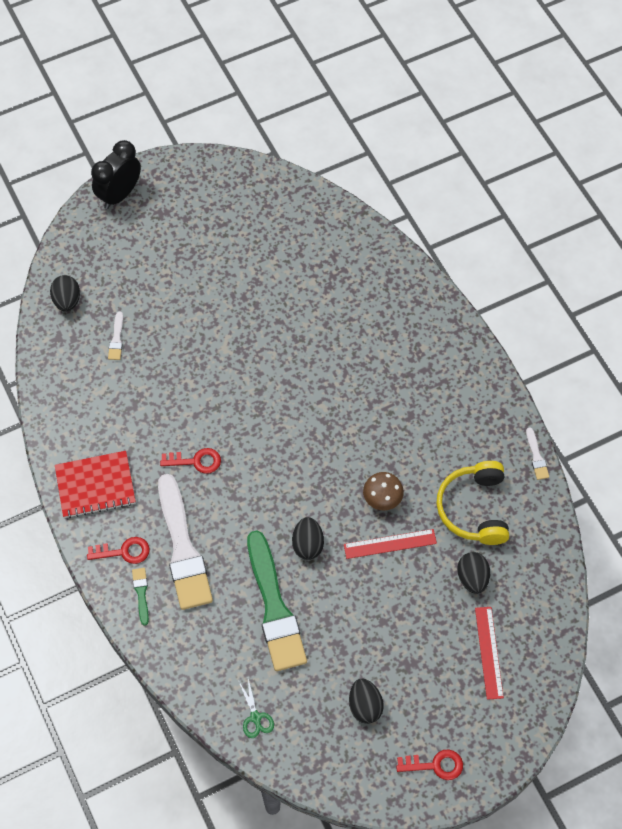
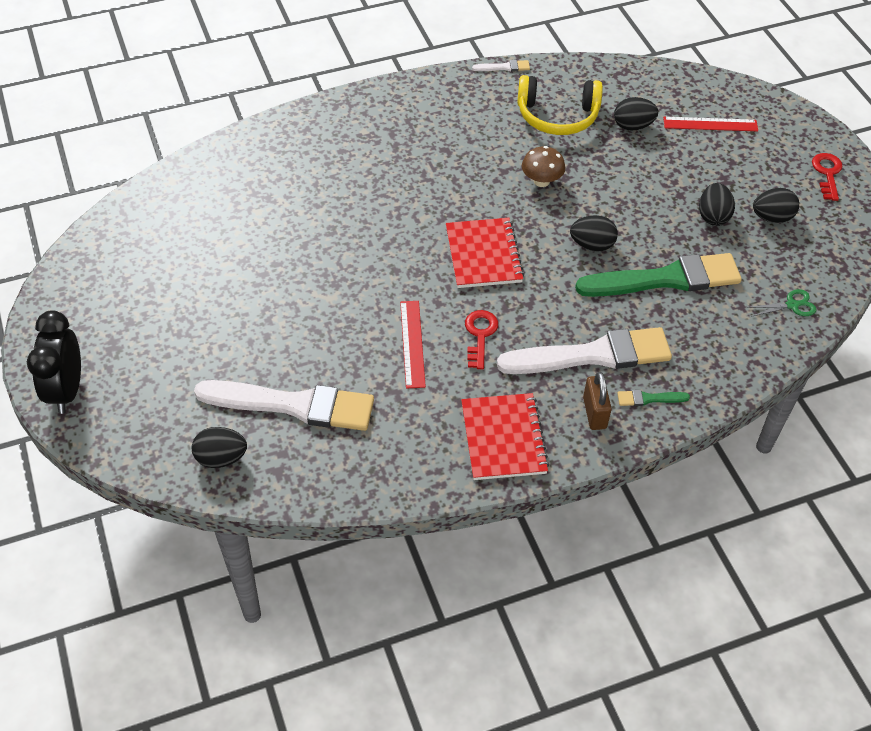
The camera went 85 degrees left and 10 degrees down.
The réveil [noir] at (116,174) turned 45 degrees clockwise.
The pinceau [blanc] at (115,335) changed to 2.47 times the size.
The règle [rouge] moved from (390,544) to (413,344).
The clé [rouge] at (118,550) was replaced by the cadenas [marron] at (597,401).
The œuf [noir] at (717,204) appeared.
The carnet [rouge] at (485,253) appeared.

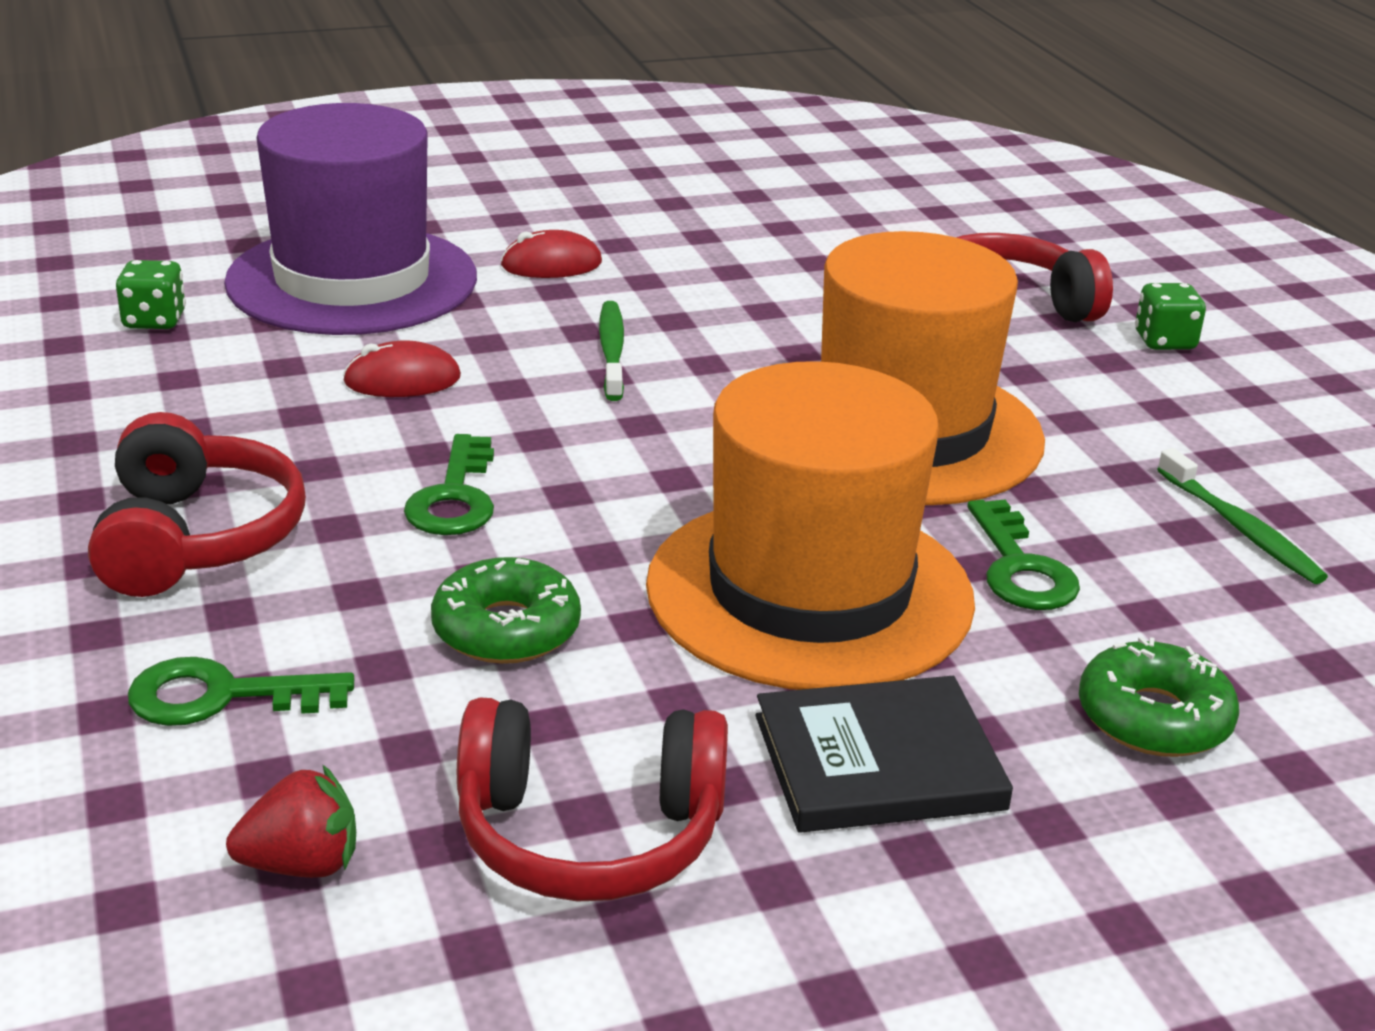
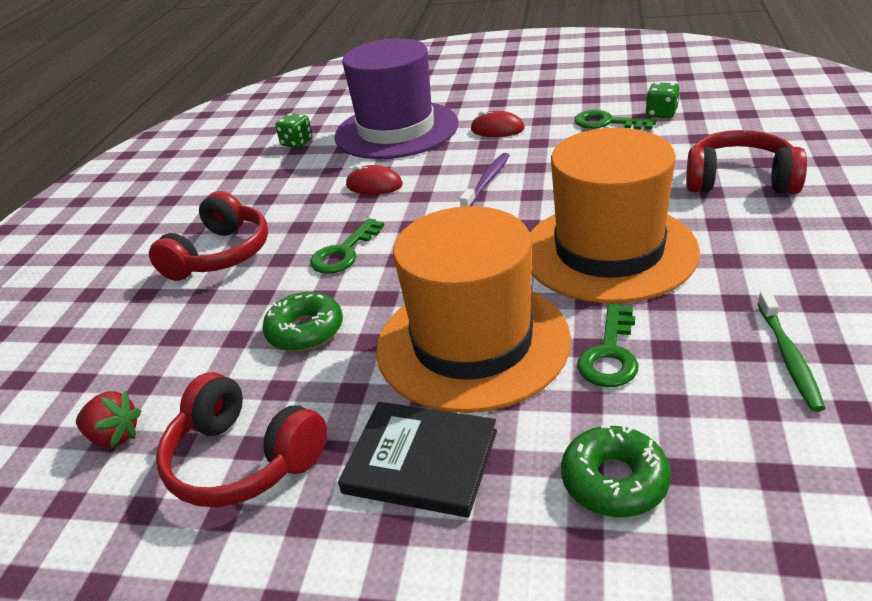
The camera went 35 degrees right and 5 degrees up.
The dé [vert] moved from (1170,316) to (662,100).
The brosse à dents [vert] at (611,351) became the brosse à dents [violet] at (485,180).
The clé [vert] moved from (241,691) to (615,120).

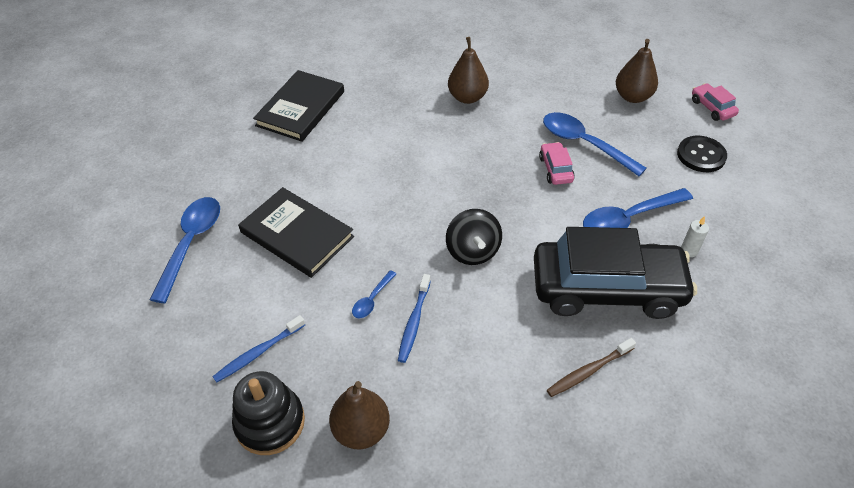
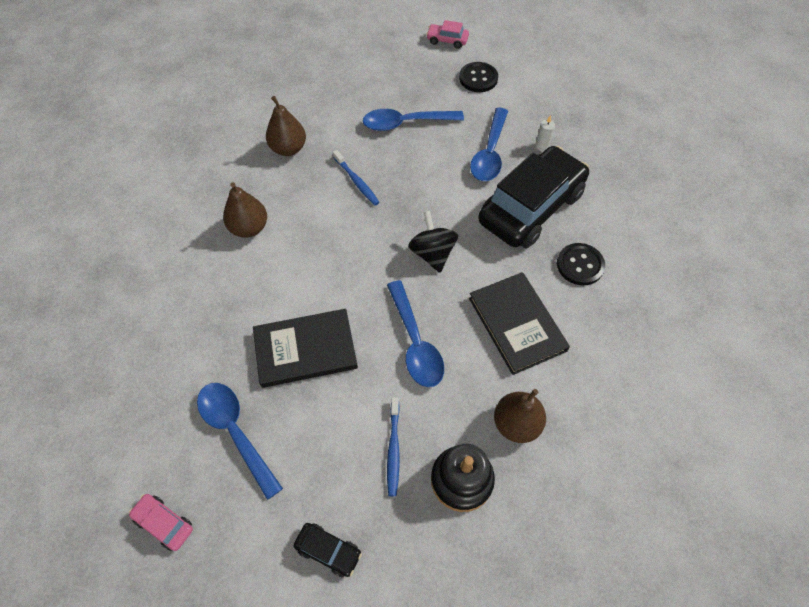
The camera went 50 degrees left and 10 degrees up.
The poire [marron] moved from (637,71) to (245,210).
The livre [noir] moved from (298,106) to (519,323).
The voiture [rose] moved from (557,163) to (161,522).
The toupie [noir] at (474,237) turned 135 degrees counterclockwise.
The cuillère [bleu] at (374,294) changed to 2.04 times the size.
The brosse à dents [bleu] moved from (414,318) to (356,177).
The brosse à dents [marron] at (591,367) was replaced by the bouton [noir] at (581,264).
The voiture [noir] at (328,550) appeared.

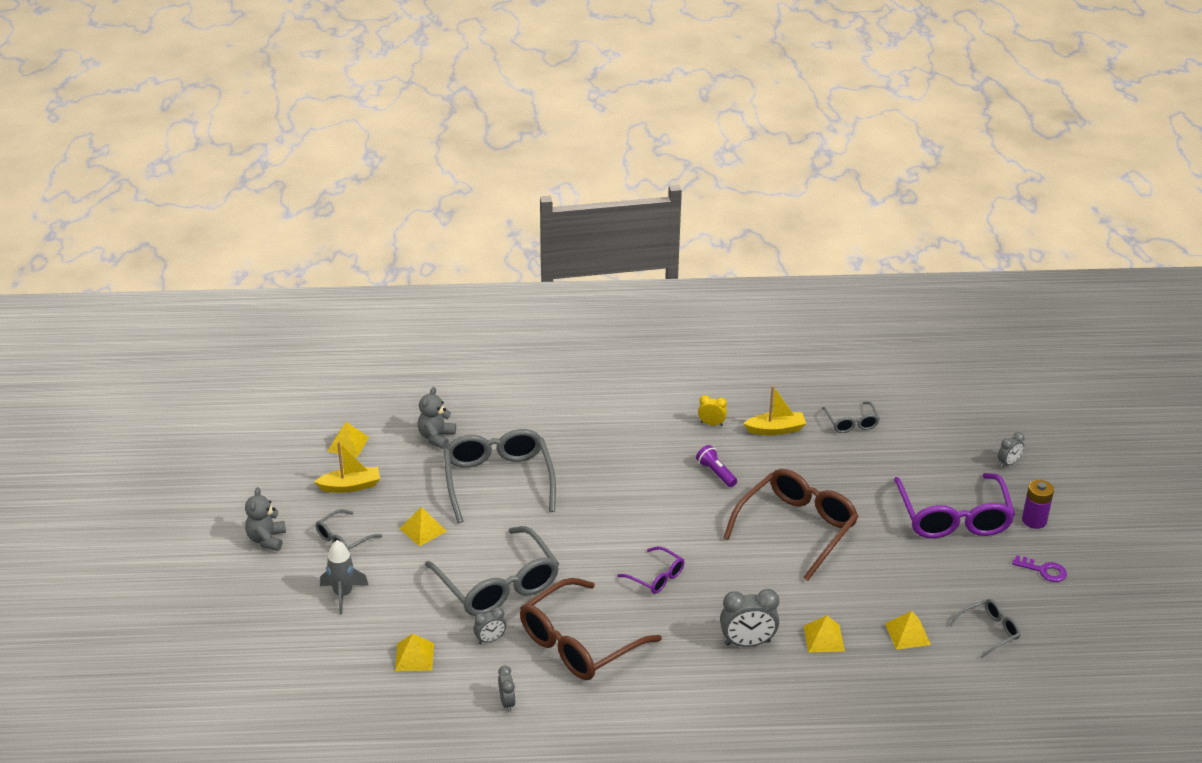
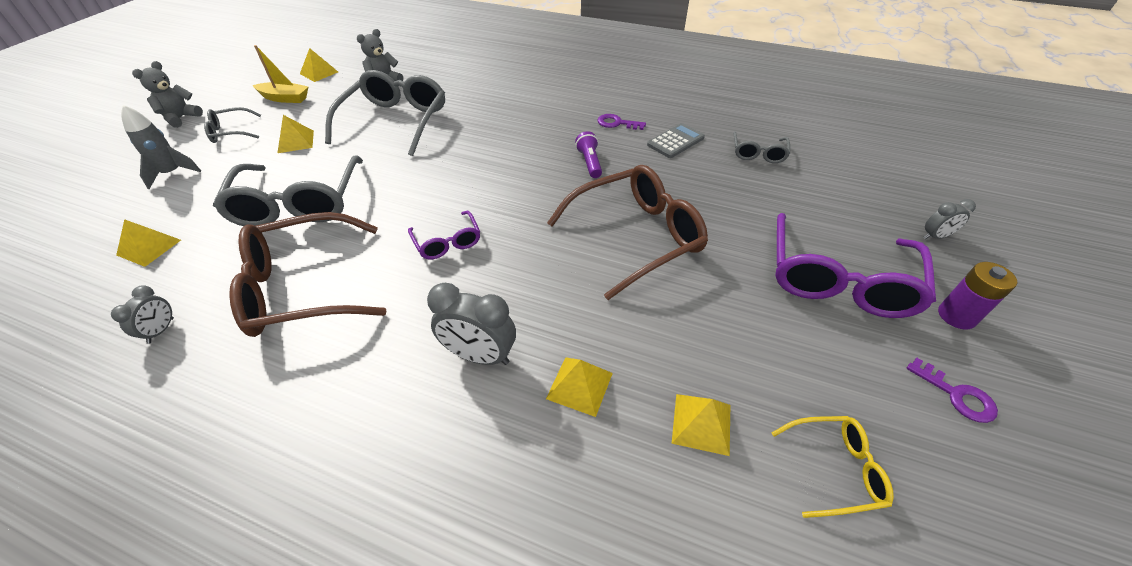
The camera went 25 degrees right and 10 degrees up.
The bateau [jaune] at (774,410) was replaced by the calculatrice [gris] at (676,140).
The réveil [jaune] at (712,410) was replaced by the clé [violet] at (622,122).
The lunettes [gris] at (985,629) became the lunettes [jaune] at (832,467).
The réveil [gris] at (489,625) disappeared.

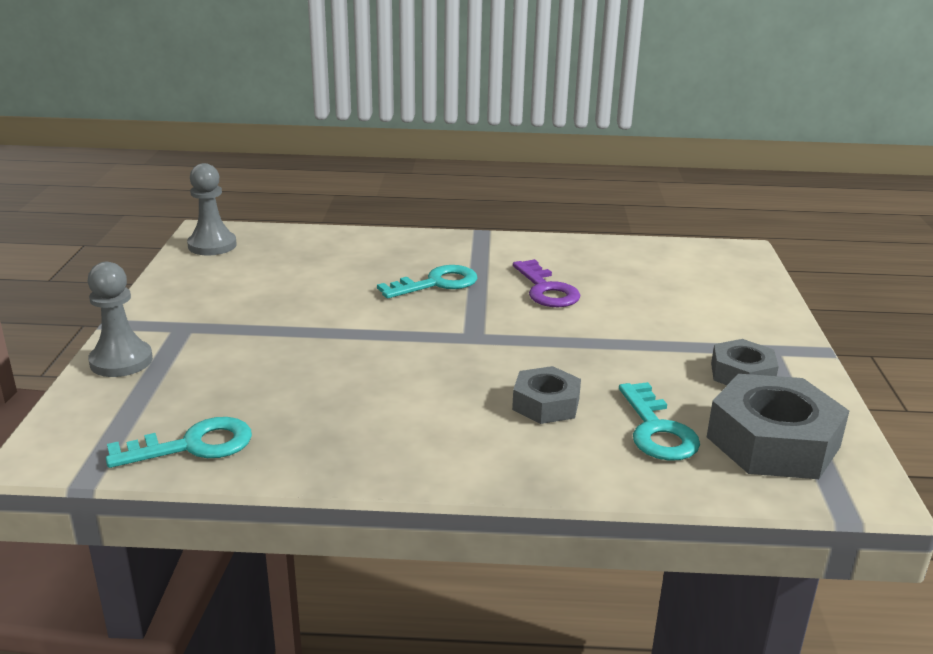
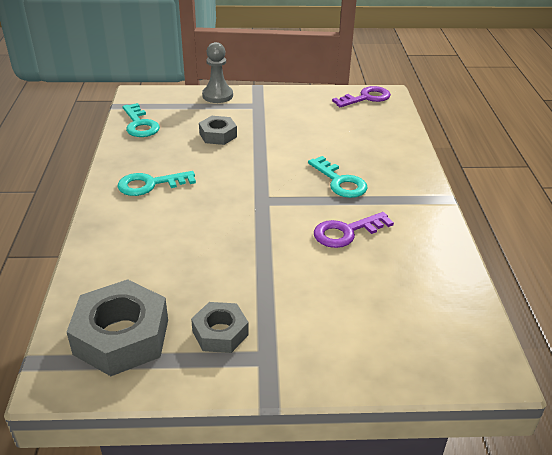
The camera went 85 degrees right and 10 degrees up.
The pion [gris] at (212,209) was replaced by the clé [violet] at (361,96).
The écrou [gris] moved from (546,395) to (218,130).
The clé [turquoise] moved from (659,421) to (157,183).

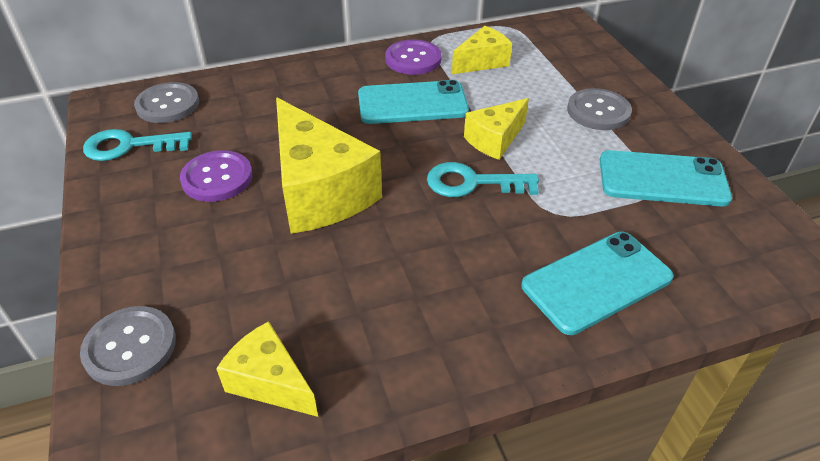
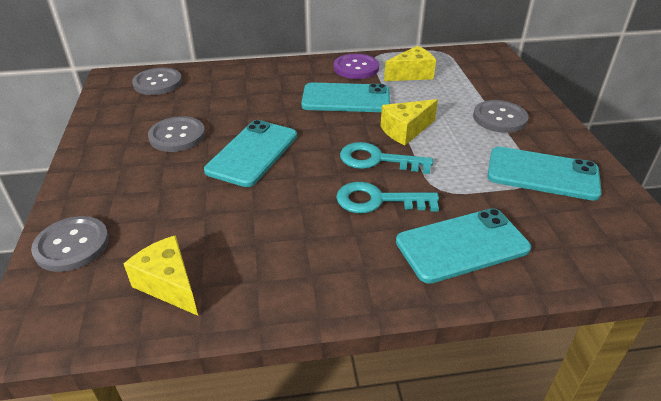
The camera went 10 degrees right and 5 degrees down.
The fromage [jaune] at (329,166) was replaced by the téléphone [turquoise] at (250,153).
The clé [turquoise] moved from (137,145) to (387,197).
The bouton [violet] at (216,176) became the bouton [gris] at (176,134).

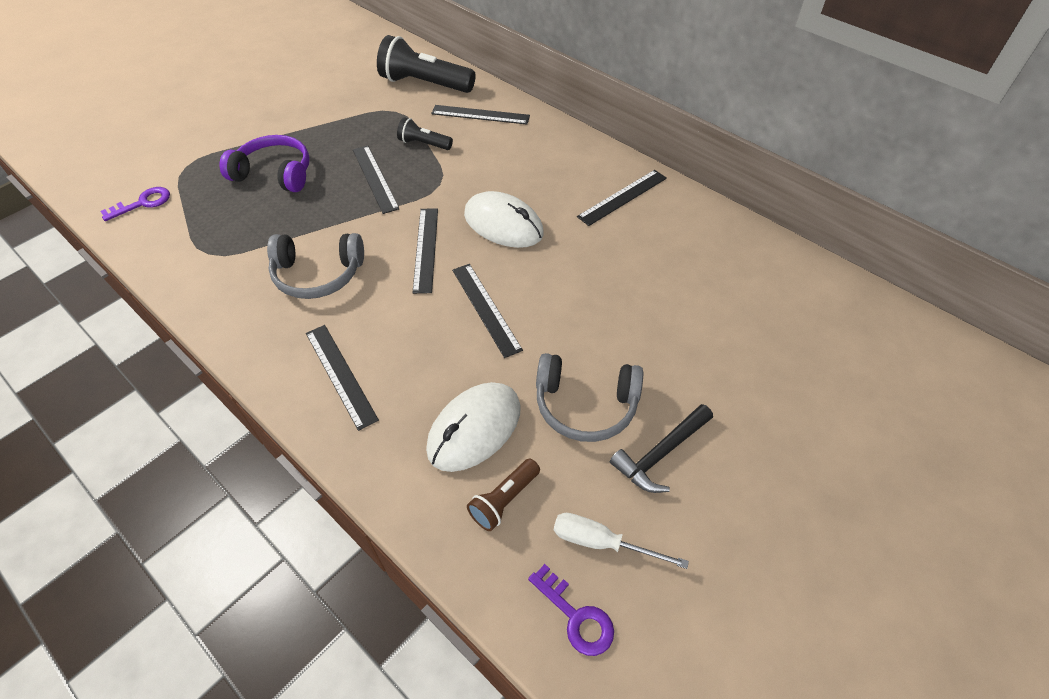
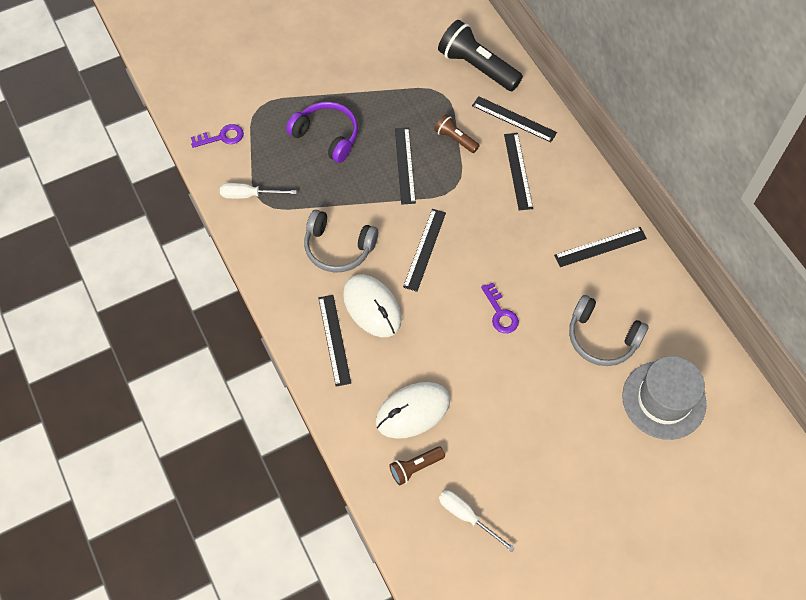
The camera went 20 degrees right and 10 degrees up.
The lampe de poche [noir] at (425,133) became the lampe de poche [marron] at (457,133).
The souris [blanc] moved from (504,219) to (372,305).
The règle [noir] moved from (487,311) to (518,171).
The casque audio [gris] moved from (589,397) to (609,330).
The marteau [noir] at (661,448) disappeared.
The clé [violet] moved from (571,610) to (500,308).
The tournevis [blanc] at (258,191) appeared.
The chapeau [gris] at (664,398) appeared.

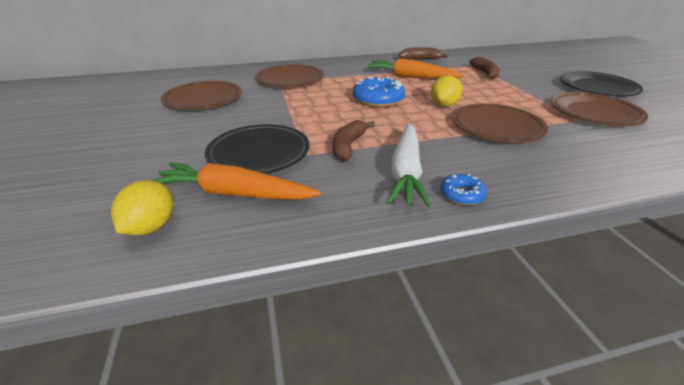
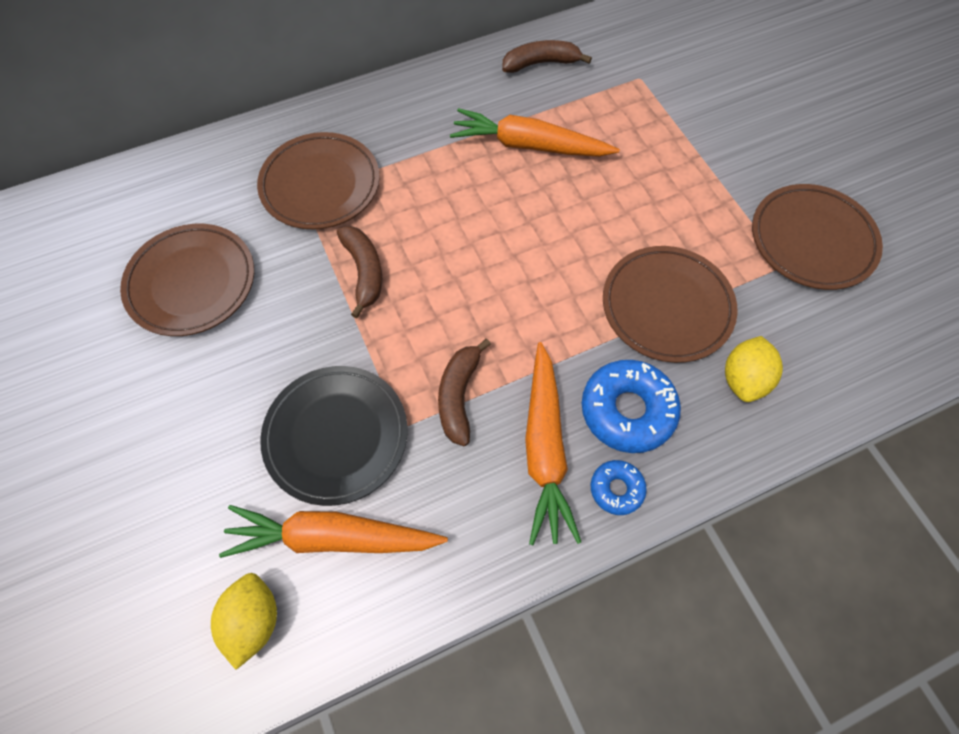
The camera went 10 degrees left and 30 degrees up.
The banane [marron] moved from (484,68) to (359,272).
The assiette [noir] at (601,83) disappeared.
The citron [jaune] moved from (446,91) to (754,369).
The beignet [bleu] moved from (378,92) to (631,406).
The carotte [blanc] at (408,165) became the carotte [orange] at (553,443).

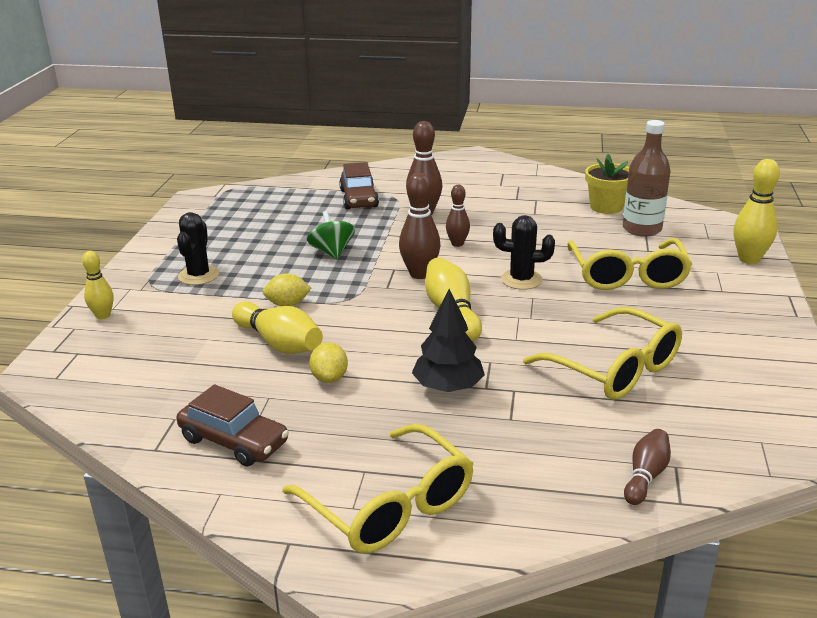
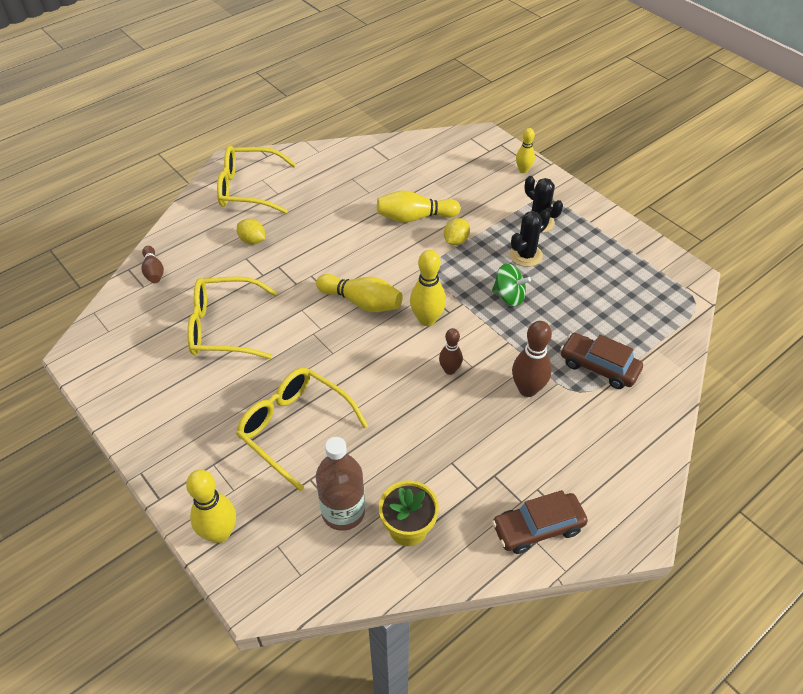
The camera went 130 degrees right and 20 degrees up.
The quille [marron] at (420,226) became the quille [jaune] at (428,288).
The cactus [noir] moved from (524,252) to (530,238).
The arbre [noir] at (448,340) disappeared.
The citron [jaune] moved from (328,362) to (251,231).
The voiture [marron] moved from (232,425) to (540,522).

